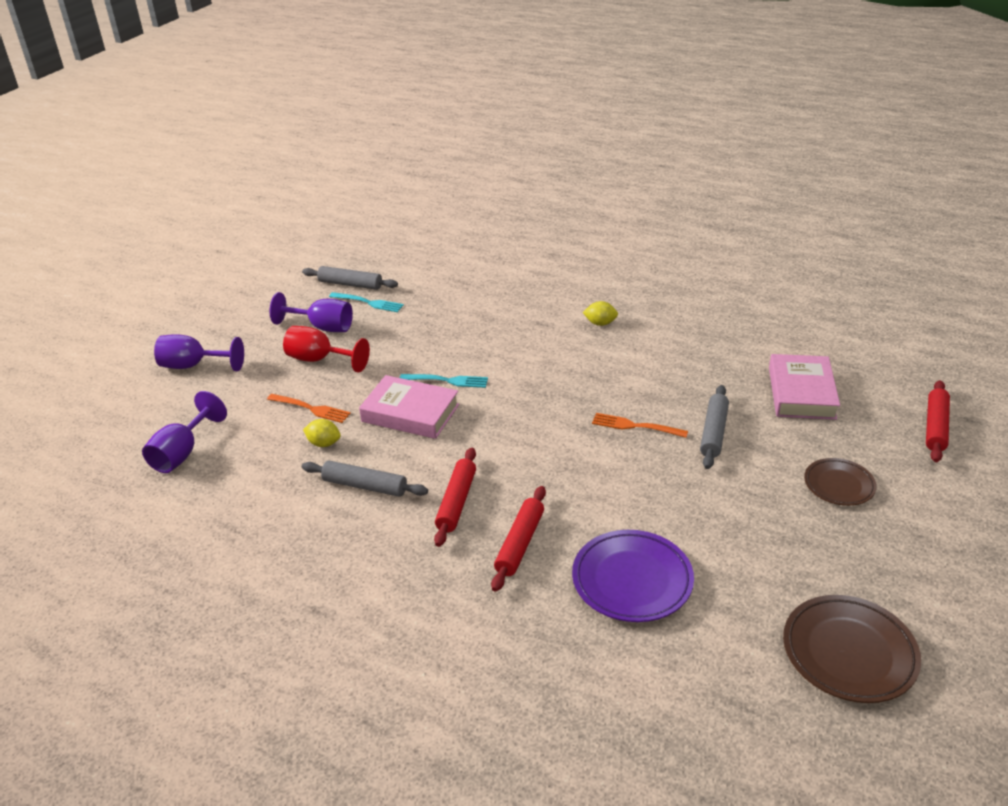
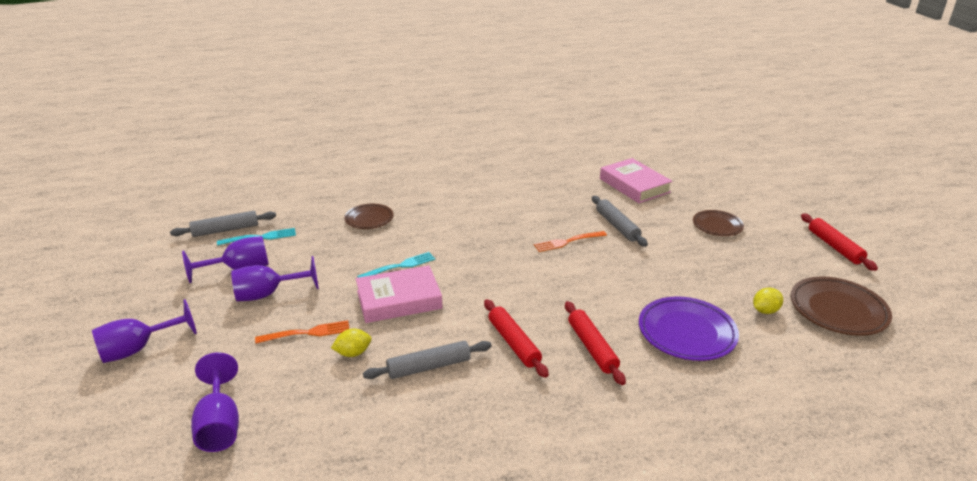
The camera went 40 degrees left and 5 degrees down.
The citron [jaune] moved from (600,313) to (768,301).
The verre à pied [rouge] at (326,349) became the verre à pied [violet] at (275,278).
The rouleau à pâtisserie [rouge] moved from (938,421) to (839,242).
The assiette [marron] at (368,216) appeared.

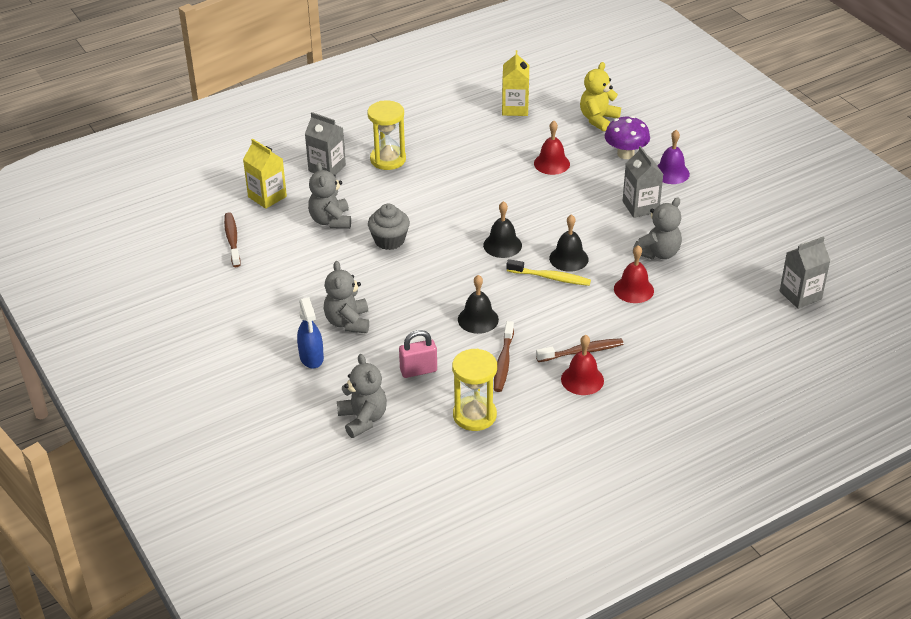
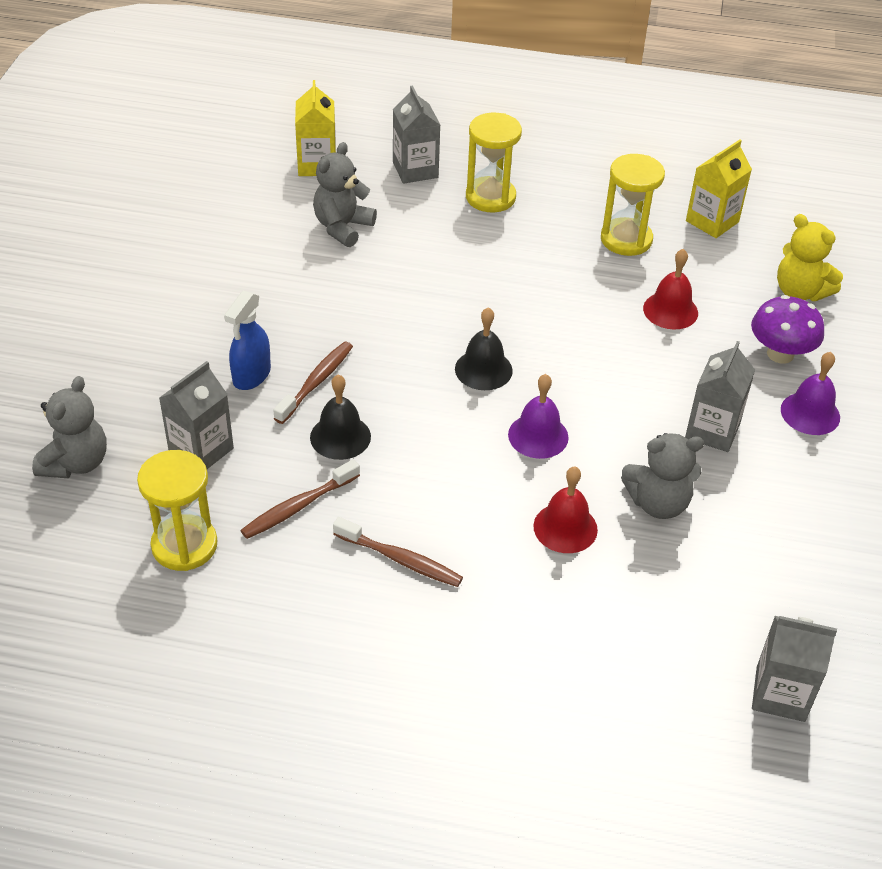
The camera went 40 degrees right and 5 degrees up.
The ours en peluche [jaune] at (600,97) turned 120 degrees counterclockwise.
The muffin [gris] at (389,227) disappeared.
The brosse à dents [marron] moved from (232,239) to (313,383).
The cloche [noir] at (568,243) became the cloche [violet] at (538,416).
The brosse à dents [jaune] at (549,272) disappeared.
The ours en peluche [gris] at (346,297) disappeared.
The vaporisateur [bleu] moved from (310,332) to (247,340).
The cadenas [rose] at (418,354) was replaced by the brique de lait [gris] at (196,415).
The cloche [rouge] at (582,365) disappeared.
The sablier [jaune] at (633,205) appeared.

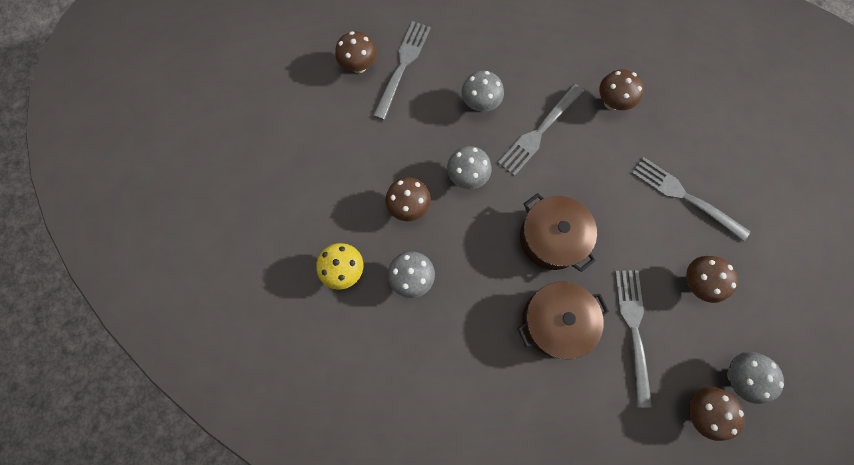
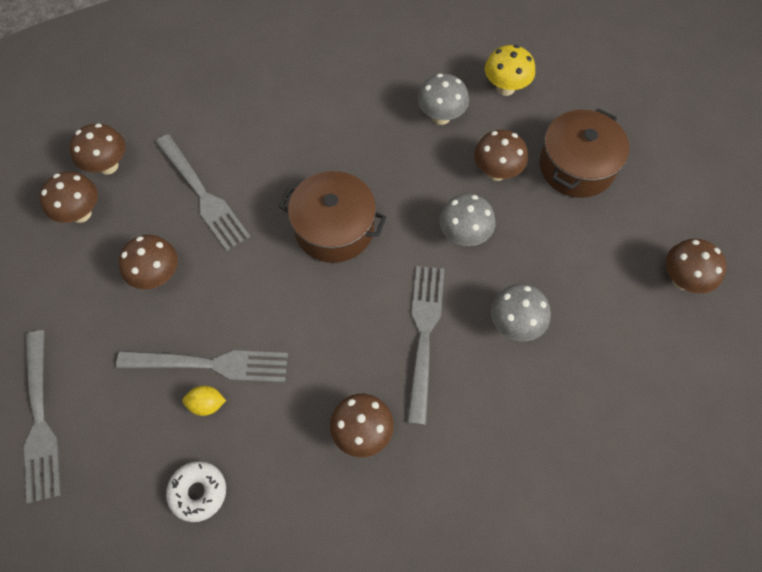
The camera went 145 degrees right and 10 degrees down.
The fourchette [gris] moved from (402,70) to (42,417).
The marmite [marron] moved from (563,320) to (585,153).
The champignon [gris] at (755,378) became the champignon [marron] at (69,197).
The citron [jaune] at (204,401) appeared.
The beignet [blanc] at (196,491) appeared.

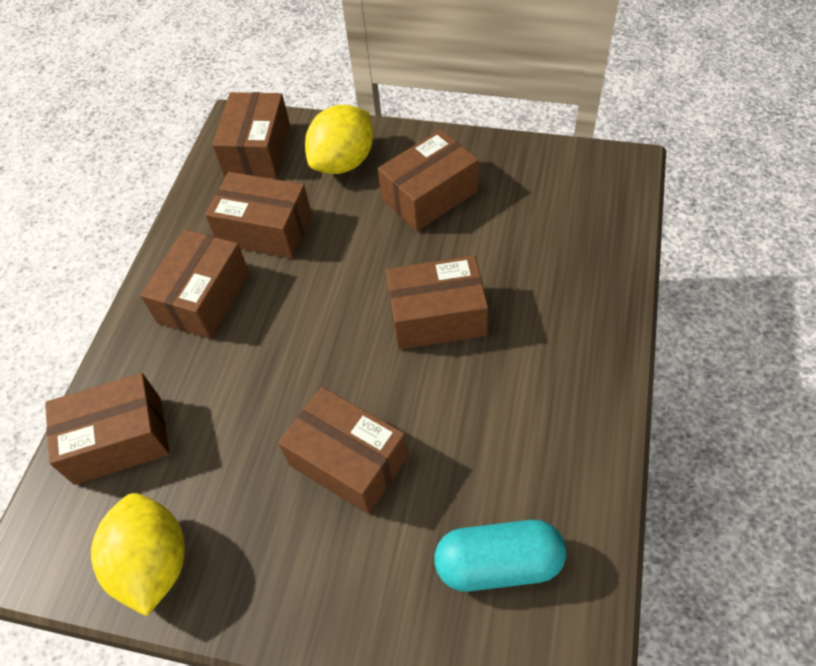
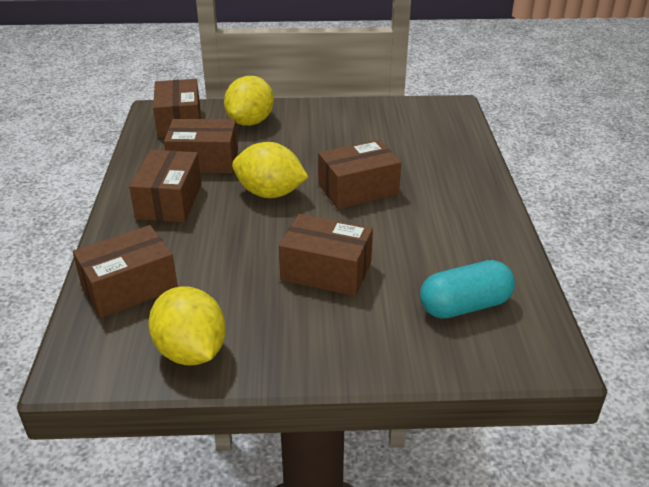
The camera went 20 degrees left and 20 degrees down.
The boîte [marron] at (428,180) disappeared.
The citron [jaune] at (270,170) appeared.

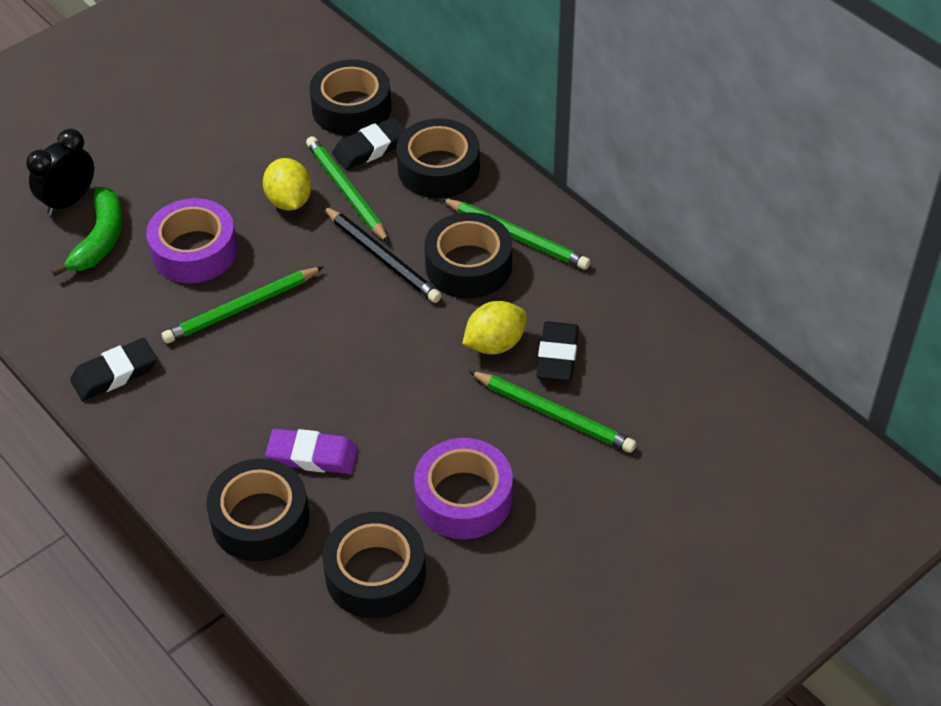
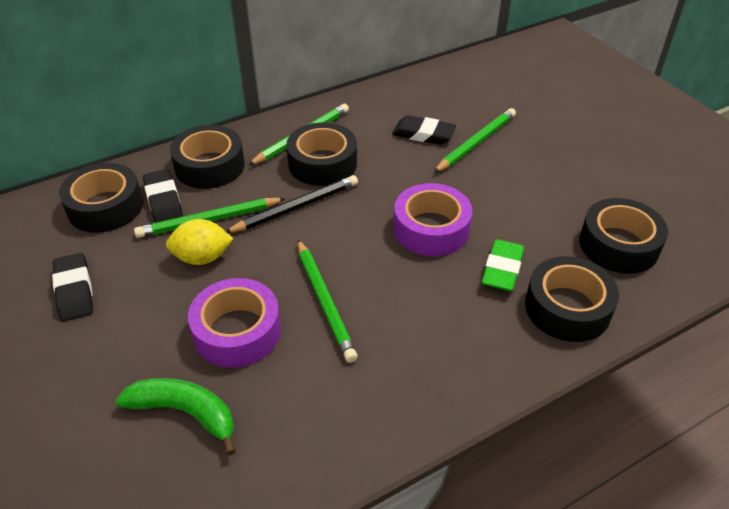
The camera went 80 degrees left and 5 degrees down.
The réveil [noir] at (60,172) disappeared.
The citron [jaune] at (494,327) disappeared.
The gomme [noir] moved from (113,369) to (72,287).
The gomme [violet] at (311,451) became the gomme [vert] at (503,265).
The ruban adhésif [violet] moved from (463,488) to (433,219).

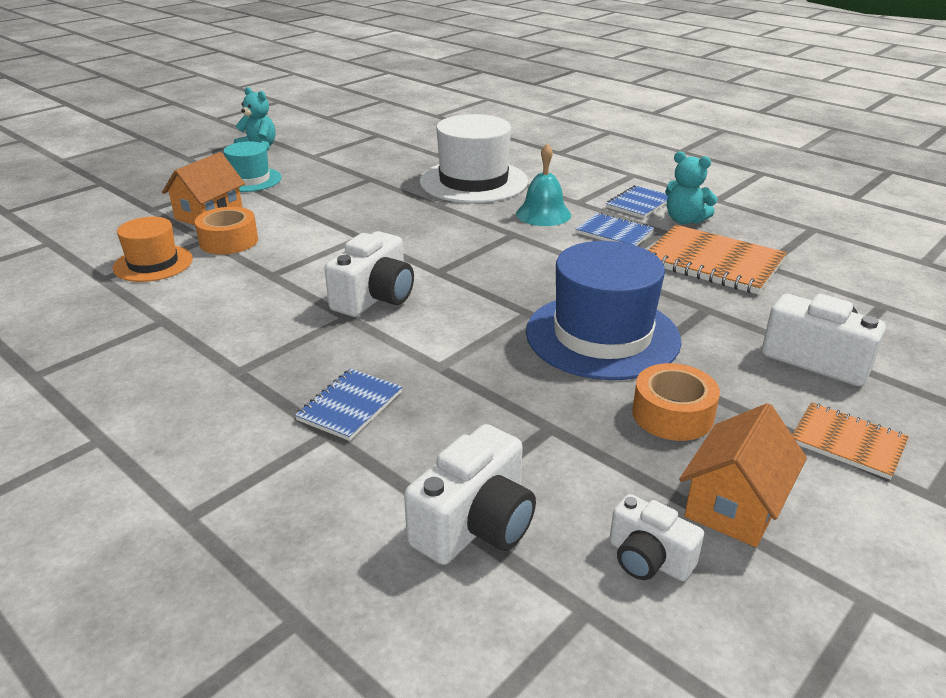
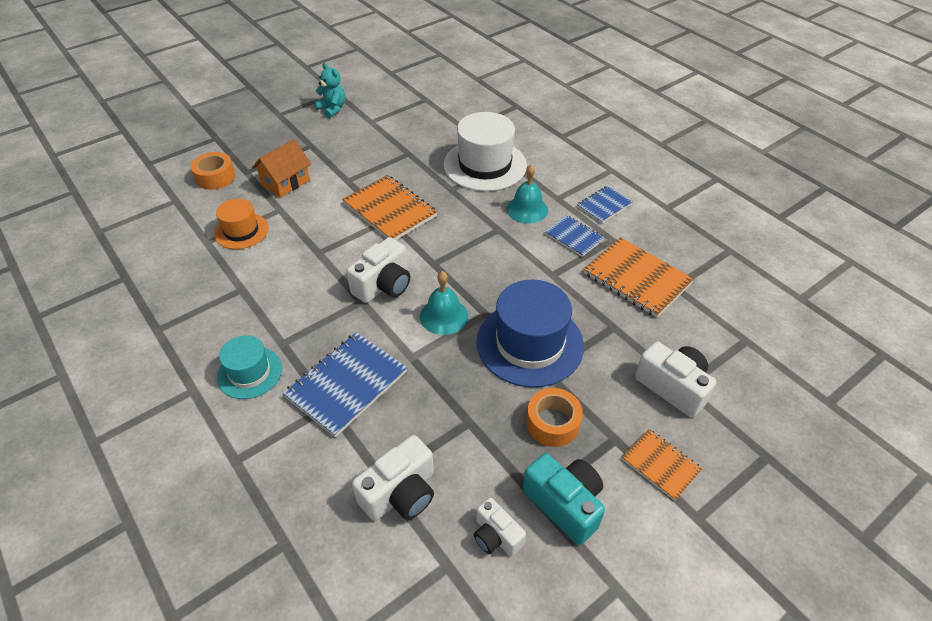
The camera went 10 degrees right and 15 degrees up.
The chapeau [turquoise] moved from (252,166) to (249,367).
The ours en peluche [turquoise] at (691,187) disappeared.
The ruban adhésif [orange] moved from (226,231) to (213,171).
The carnet [bleu] at (348,405) changed to 1.72 times the size.
The maison [orange] at (743,475) was replaced by the appareil photo [turquoise] at (564,499).
The carnet [orange] at (389,207) appeared.
The cloche [turquoise] at (444,303) appeared.

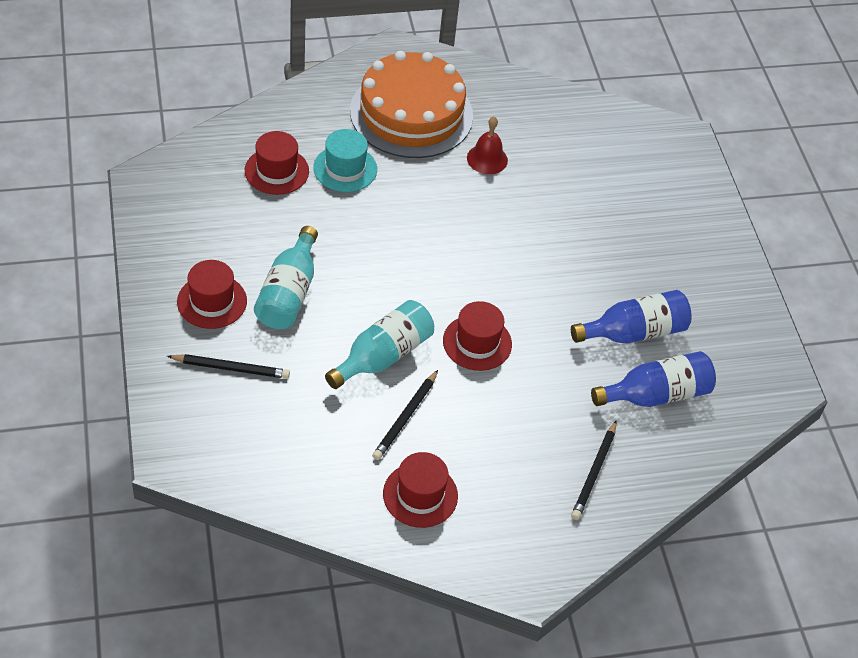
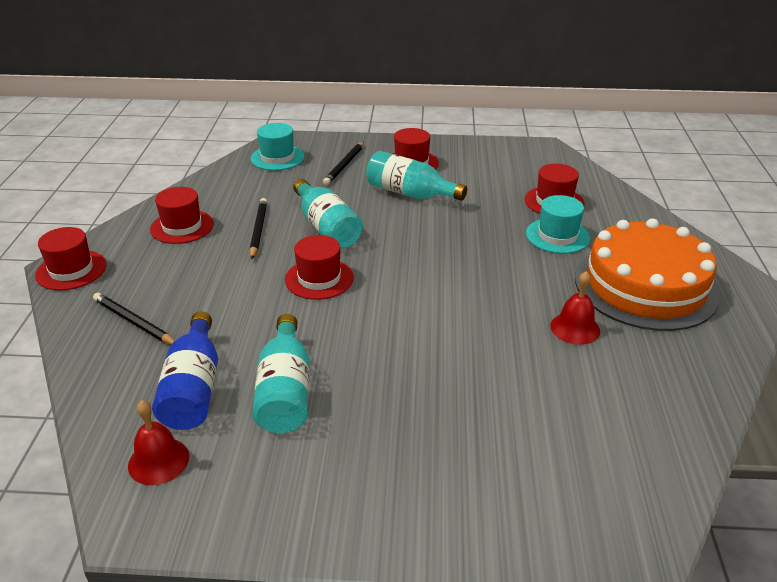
The camera went 110 degrees right and 15 degrees down.
The bouteille [bleu] at (631,317) became the bouteille [turquoise] at (280,373).
The crayon [noir] at (405,415) turned 45 degrees clockwise.
The chapeau [turquoise] at (278,146) appeared.
The chapeau [rouge] at (70,259) appeared.
The cloche [rouge] at (158,442) appeared.

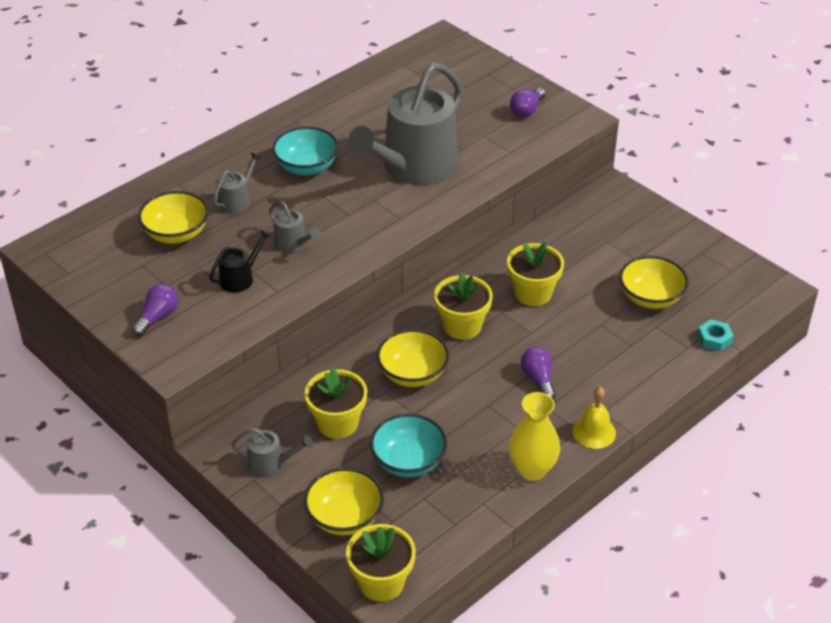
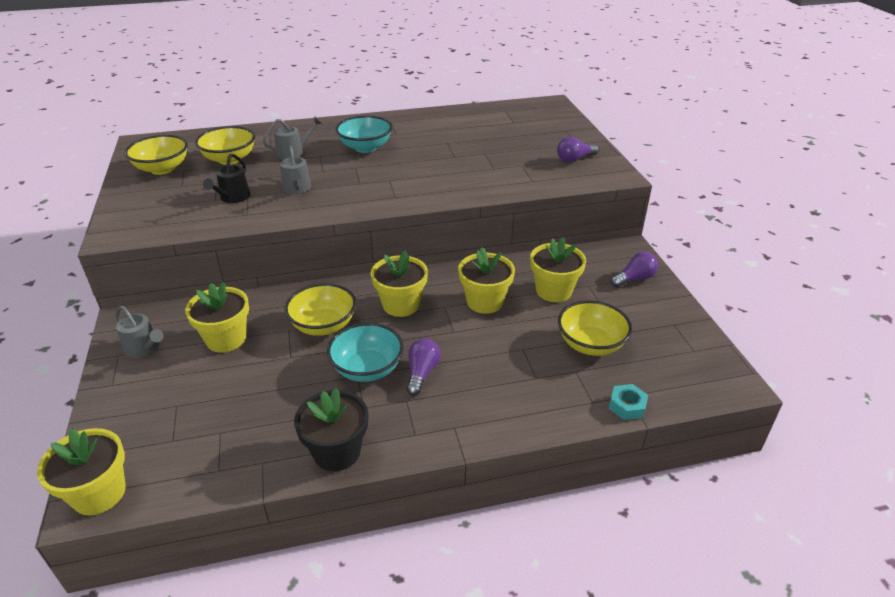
The camera went 30 degrees right and 5 degrees down.
The arrosoir [gris] at (405,124) disappeared.
The arrosoir [noir] at (240,261) turned 120 degrees clockwise.
The ampoule [violet] moved from (155,310) to (634,269).
The cloche [jaune] at (594,418) disappeared.
The vase [jaune] at (534,436) was replaced by the pot de fleurs [noir] at (331,429).
The bol [turquoise] moved from (408,445) to (365,352).
The bol [jaune] moved from (344,501) to (156,155).
The pot de fleurs [jaune] at (558,269) appeared.

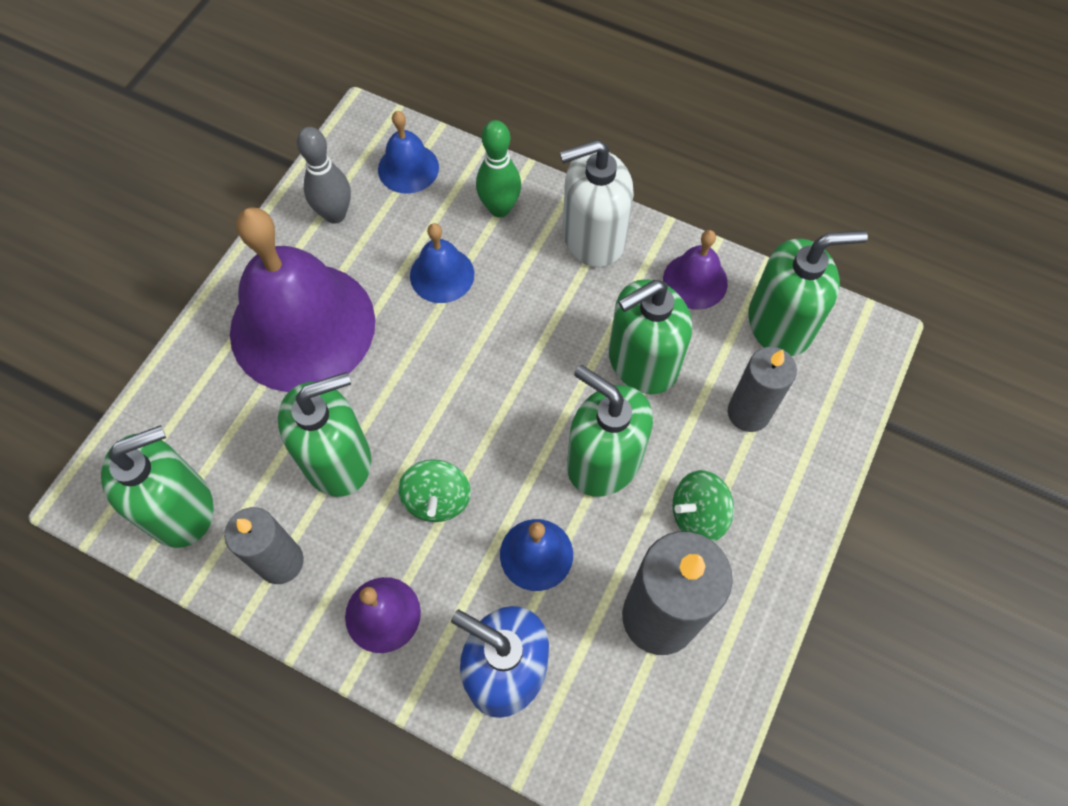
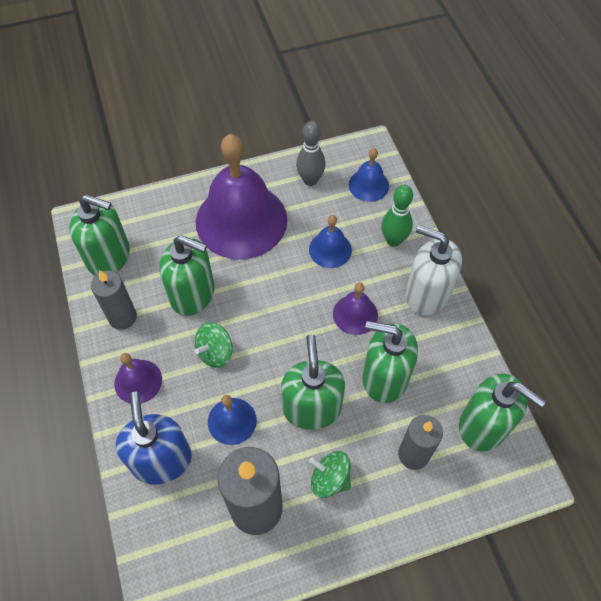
The camera went 45 degrees right and 5 degrees down.
The cloche [violet] moved from (695,270) to (355,309).

